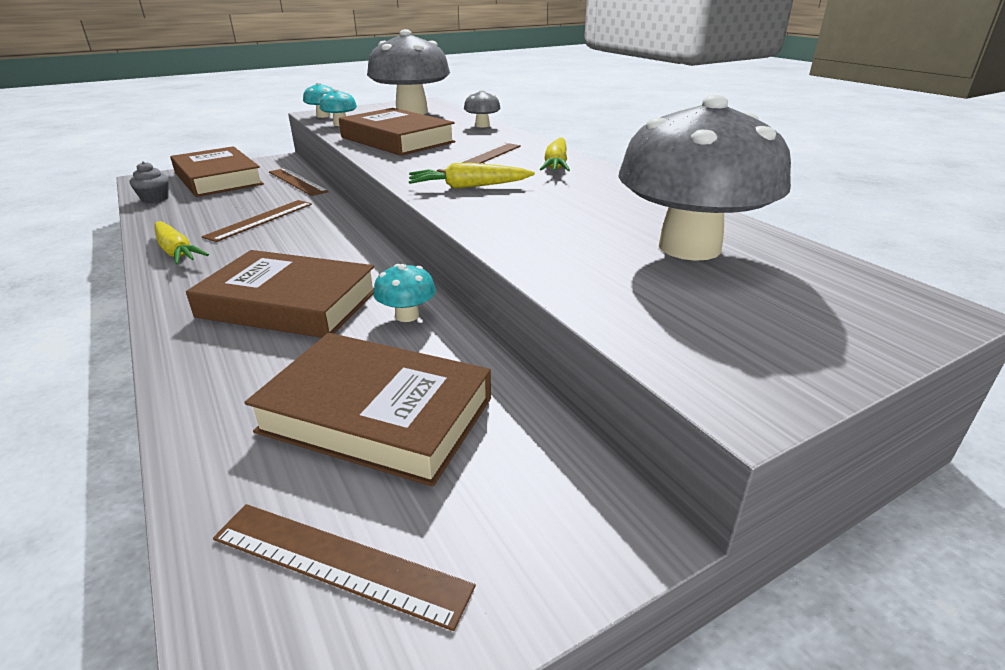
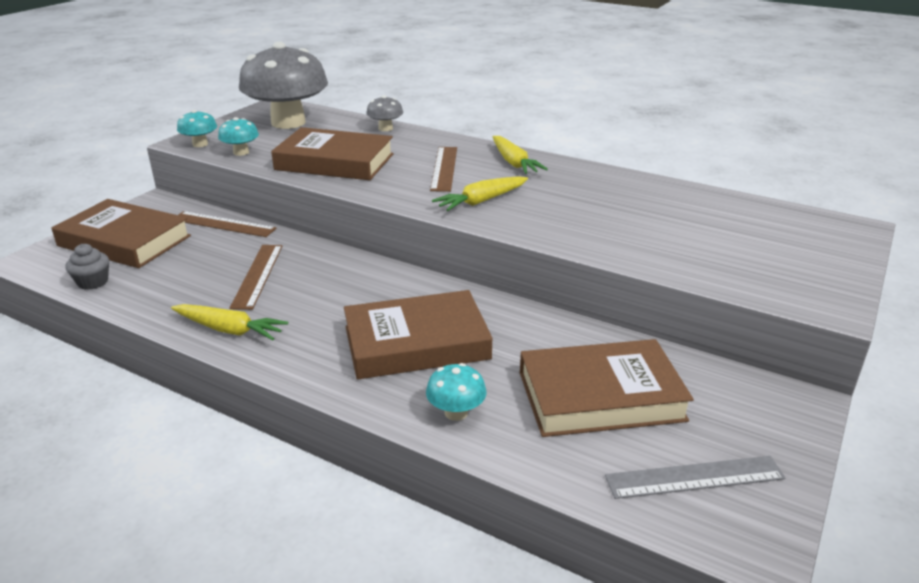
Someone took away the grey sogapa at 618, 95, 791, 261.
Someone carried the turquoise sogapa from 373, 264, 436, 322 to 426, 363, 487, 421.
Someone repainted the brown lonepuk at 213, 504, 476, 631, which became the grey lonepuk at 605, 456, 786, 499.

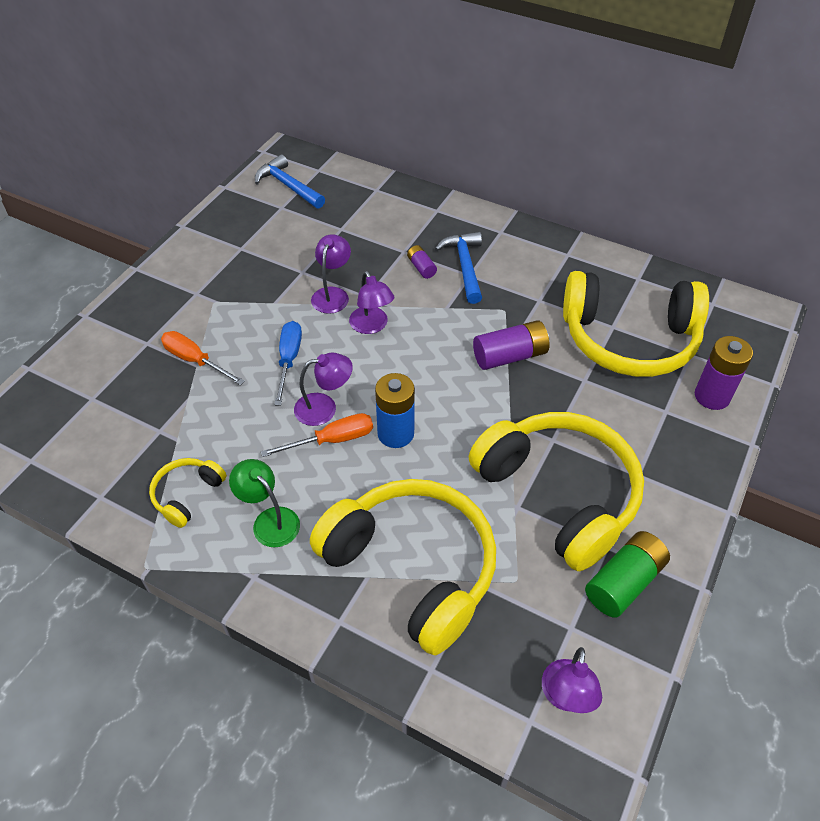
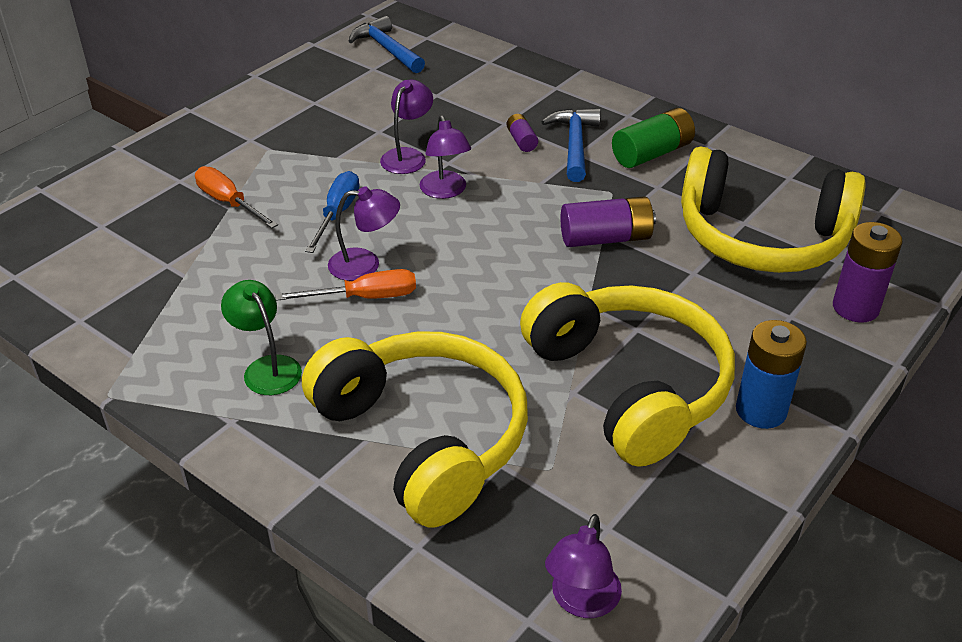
Someone carried the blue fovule from 375, 373, 415, 448 to 736, 320, 807, 429.
Someone took away the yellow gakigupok at 149, 458, 227, 528.
Someone carried the green fovule from 585, 531, 670, 618 to 612, 108, 695, 168.

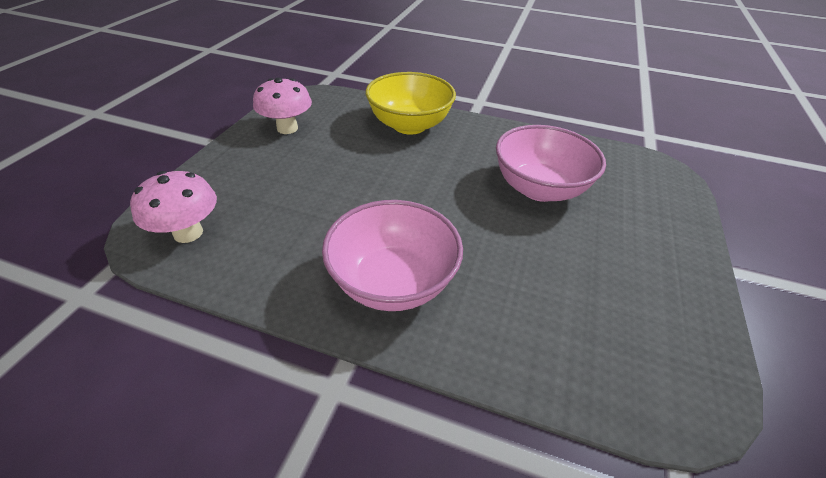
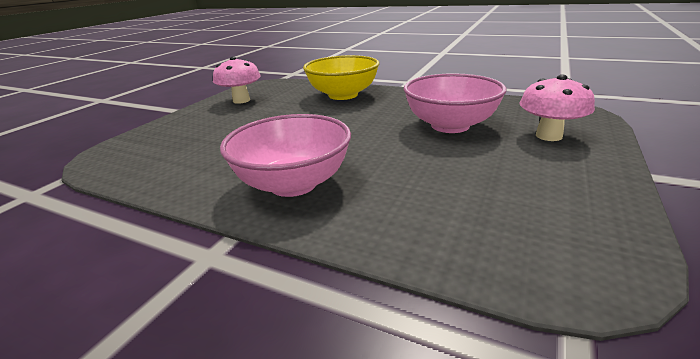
Someone carried the pink sogapa from 130, 171, 217, 243 to 519, 74, 595, 141.

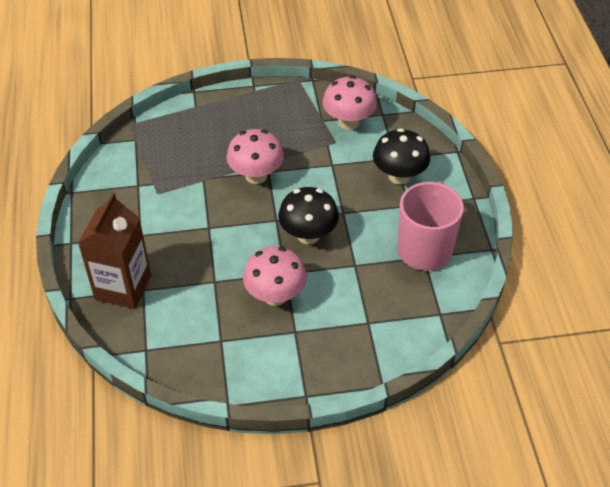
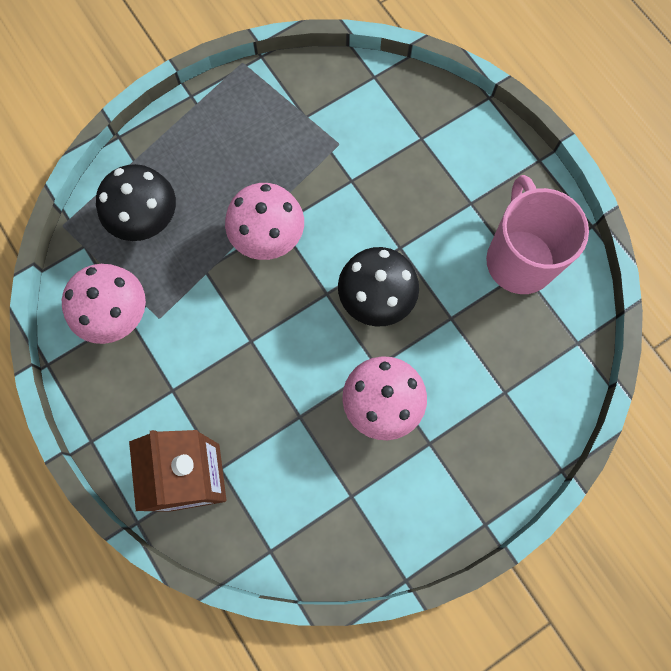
Someone carried the pink sogapa from 323, 76, 377, 130 to 62, 264, 146, 344.
Someone carried the black sogapa from 373, 128, 430, 185 to 96, 164, 176, 241.

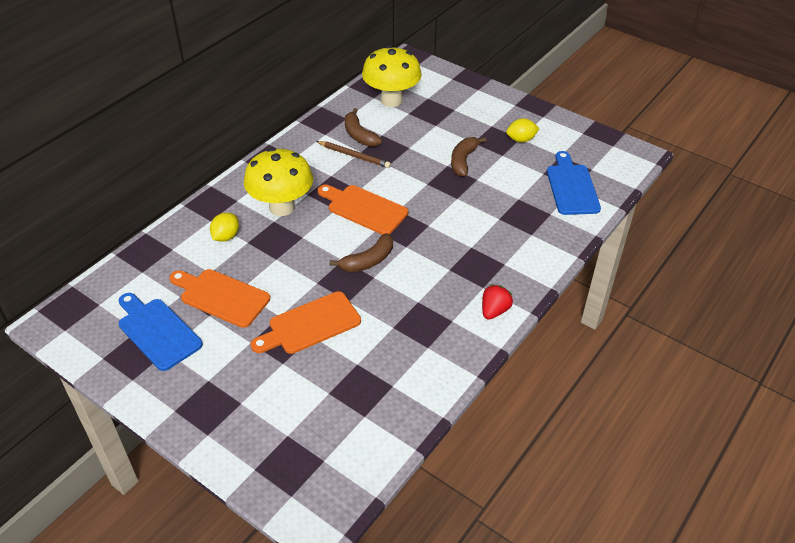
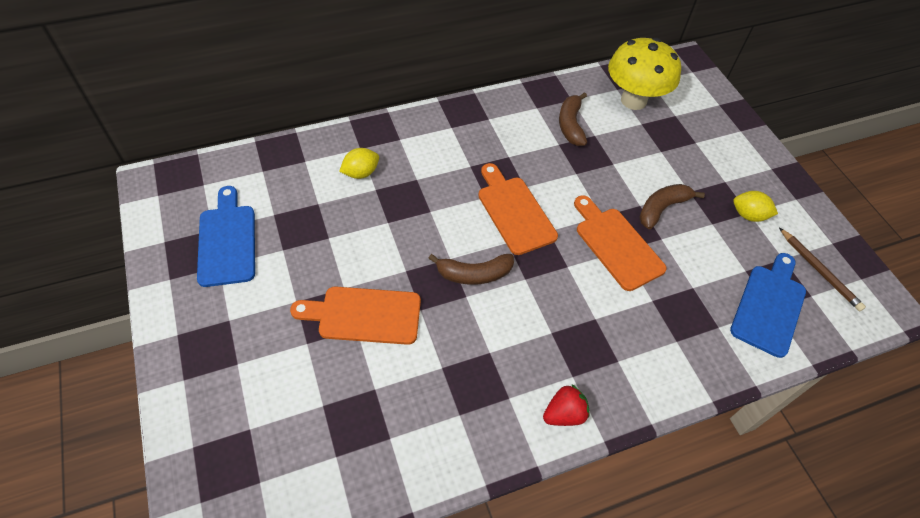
Someone carried the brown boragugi from 316, 141, 391, 168 to 779, 228, 866, 311.
Someone took away the yellow sogapa at 244, 148, 313, 216.
Someone carried the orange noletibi from 169, 269, 270, 328 to 574, 195, 667, 291.

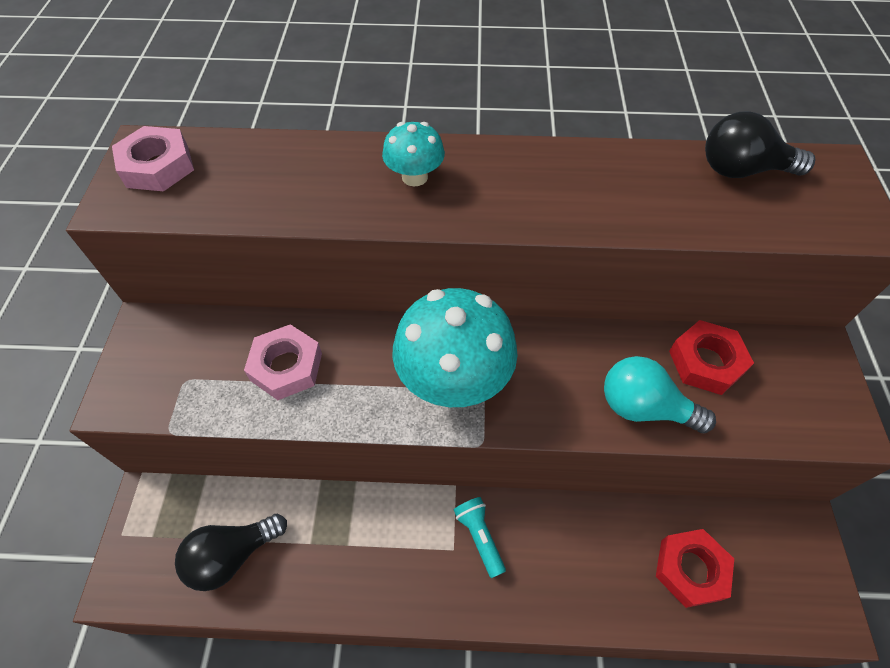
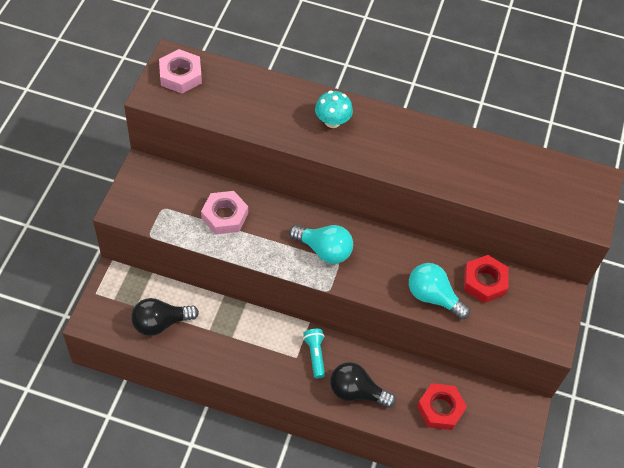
Someone carried the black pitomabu from 705, 111, 816, 178 to 330, 362, 396, 408.
Someone swapped the turquoise sogapa at 392, 288, 518, 407 for the turquoise pitomabu at 289, 225, 353, 264.

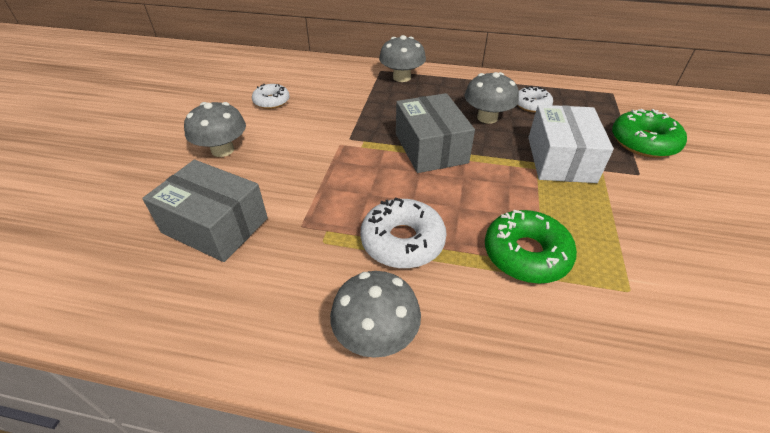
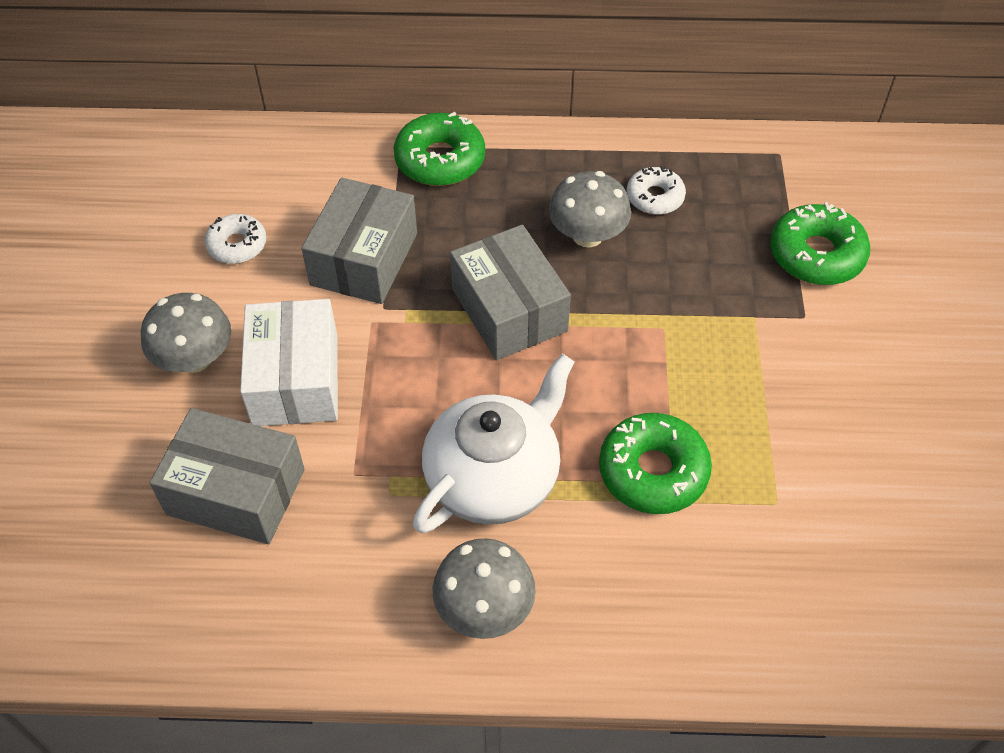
Someone swapped the grey sogapa at 379, 35, 426, 82 for the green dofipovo at 394, 112, 485, 186.
Someone carried the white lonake from 528, 105, 614, 183 to 240, 299, 338, 426.
Someone swapped the white dofipovo at 360, 197, 447, 268 for the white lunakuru at 413, 354, 574, 533.
Someone put down the grey lonake at 301, 178, 417, 304.

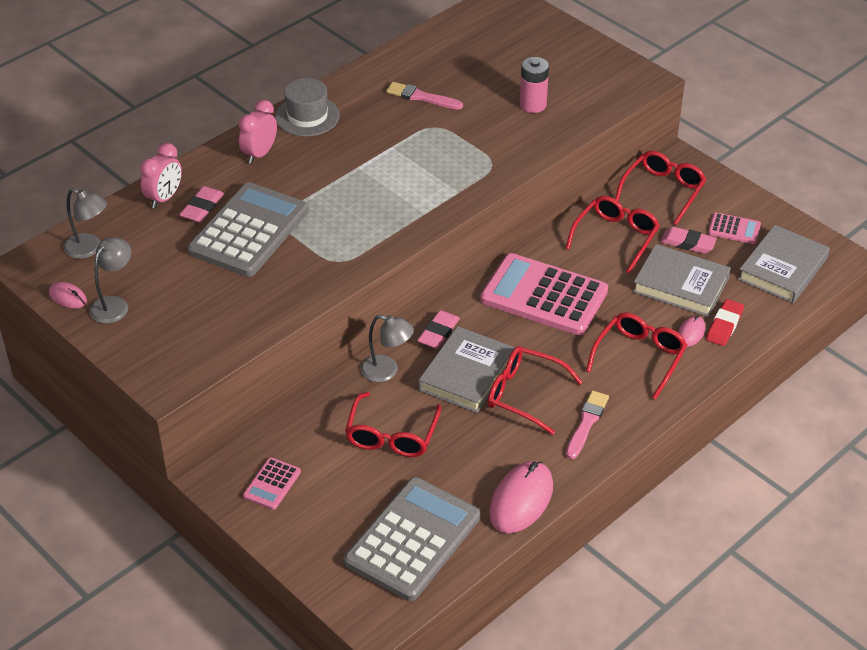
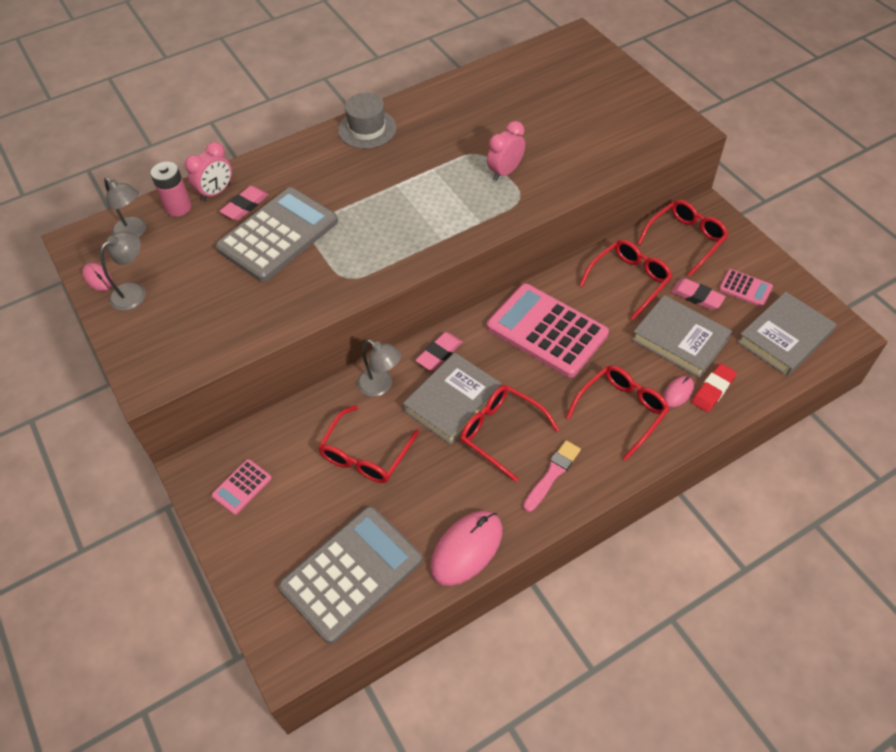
Someone carried the pink fovule from 520, 57, 549, 113 to 150, 161, 192, 217.
Someone took away the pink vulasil at 386, 82, 463, 110.
Someone carried the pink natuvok from 239, 100, 277, 164 to 487, 121, 525, 181.

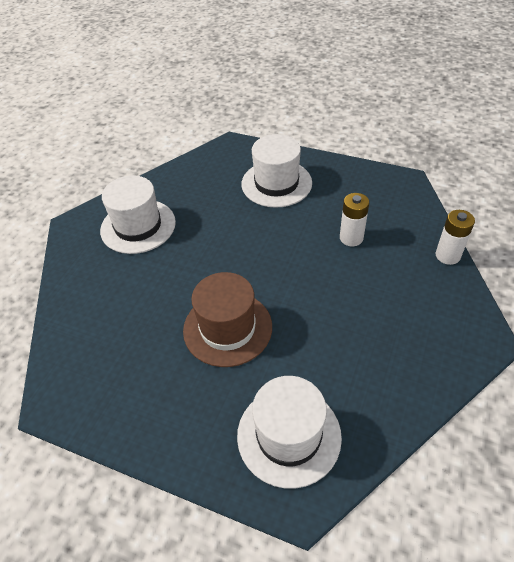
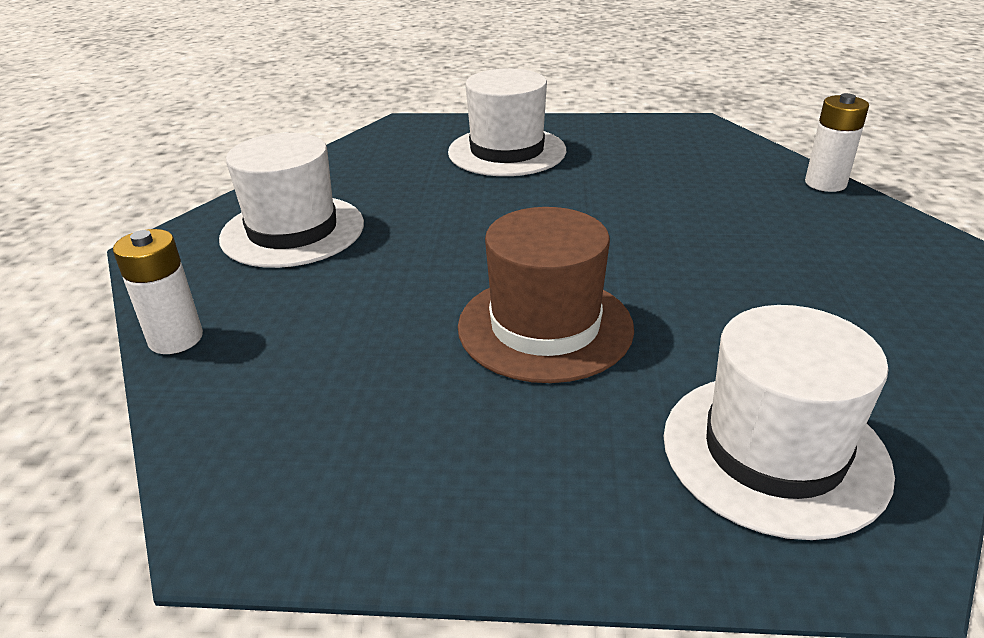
Someone carried the white fovule from 340, 193, 369, 246 to 113, 229, 203, 354.

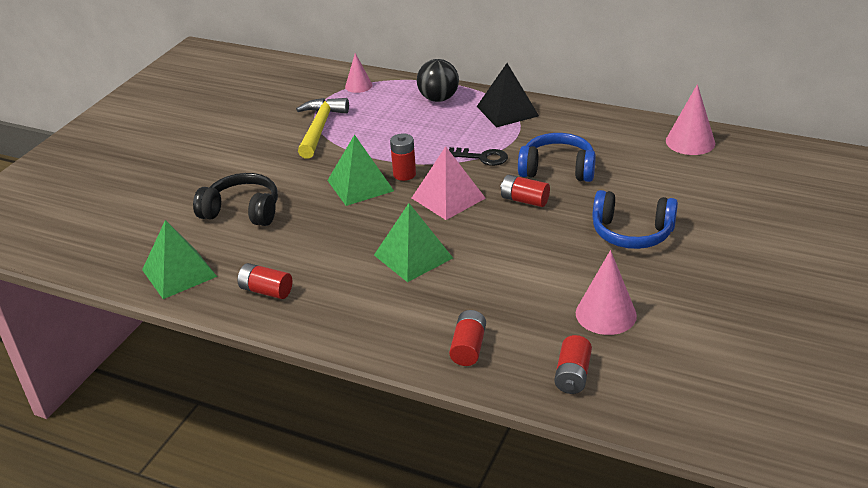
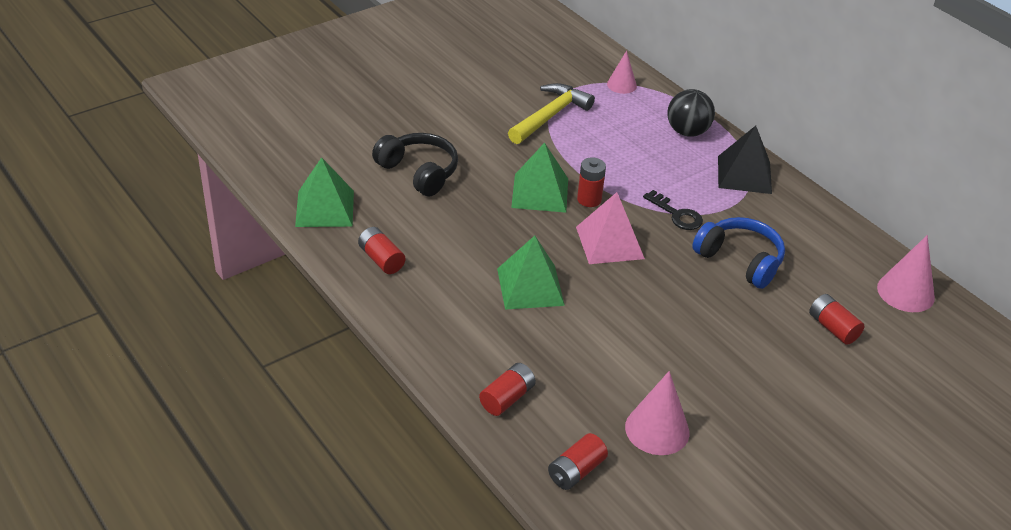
Someone carried the red fovule from 500, 175, 550, 207 to 809, 294, 864, 345.
Someone took away the blue gakigupok at 592, 190, 678, 249.

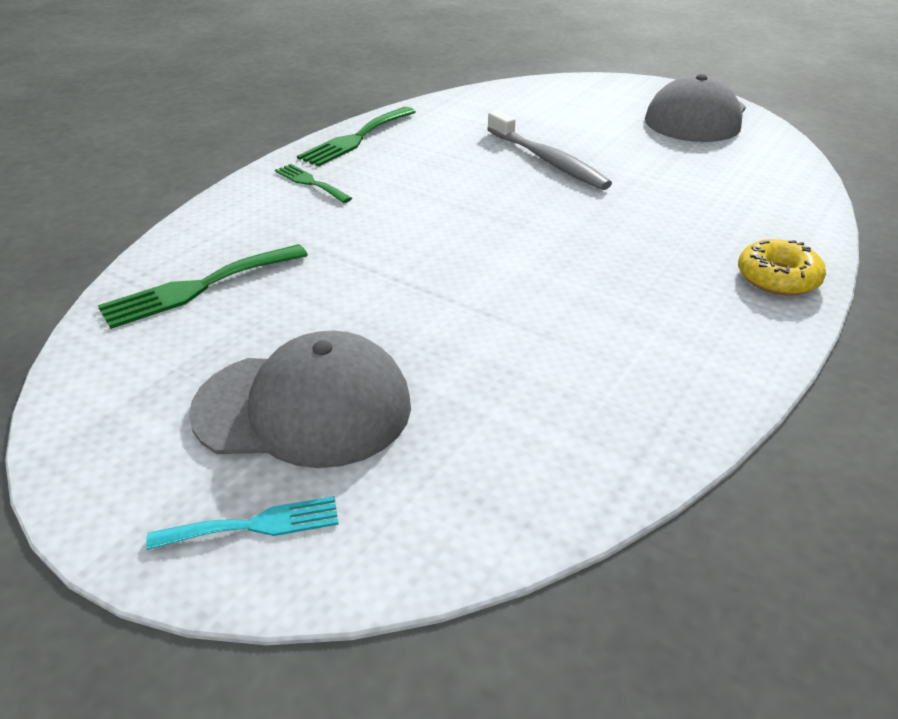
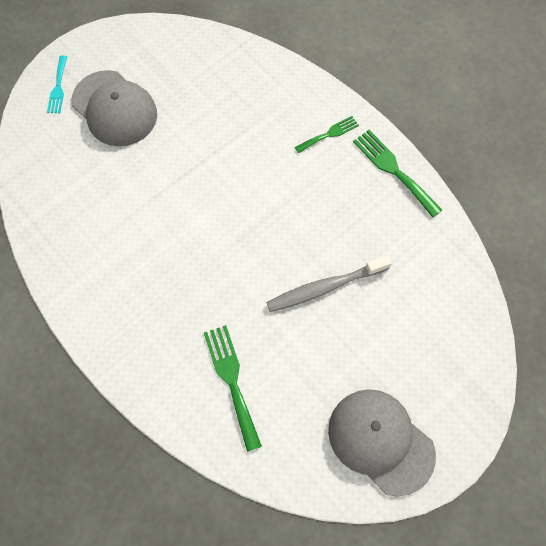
Someone took away the yellow dofipovo at 738, 239, 826, 296.
Someone carried the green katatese from 98, 244, 308, 329 to 204, 325, 262, 452.
Someone rotated the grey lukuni at 189, 330, 411, 468 by 60 degrees counterclockwise.

